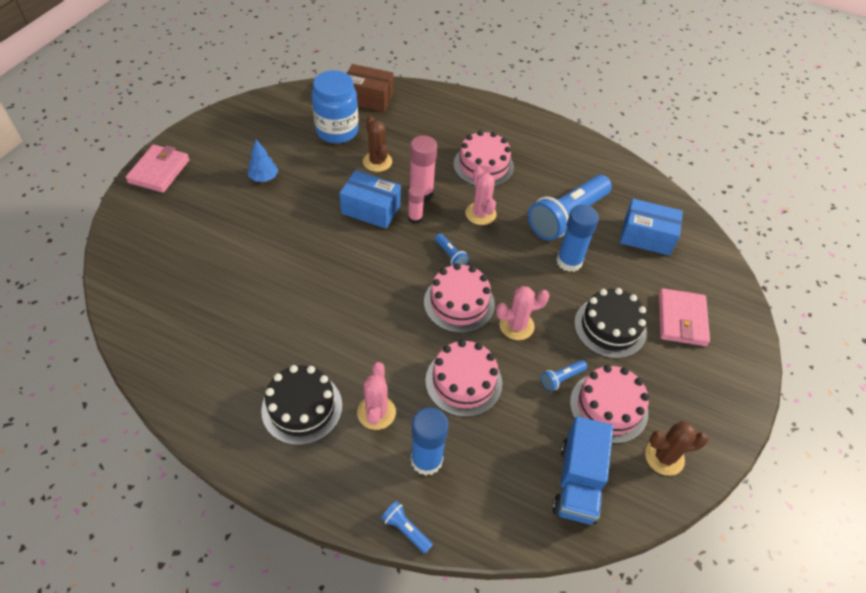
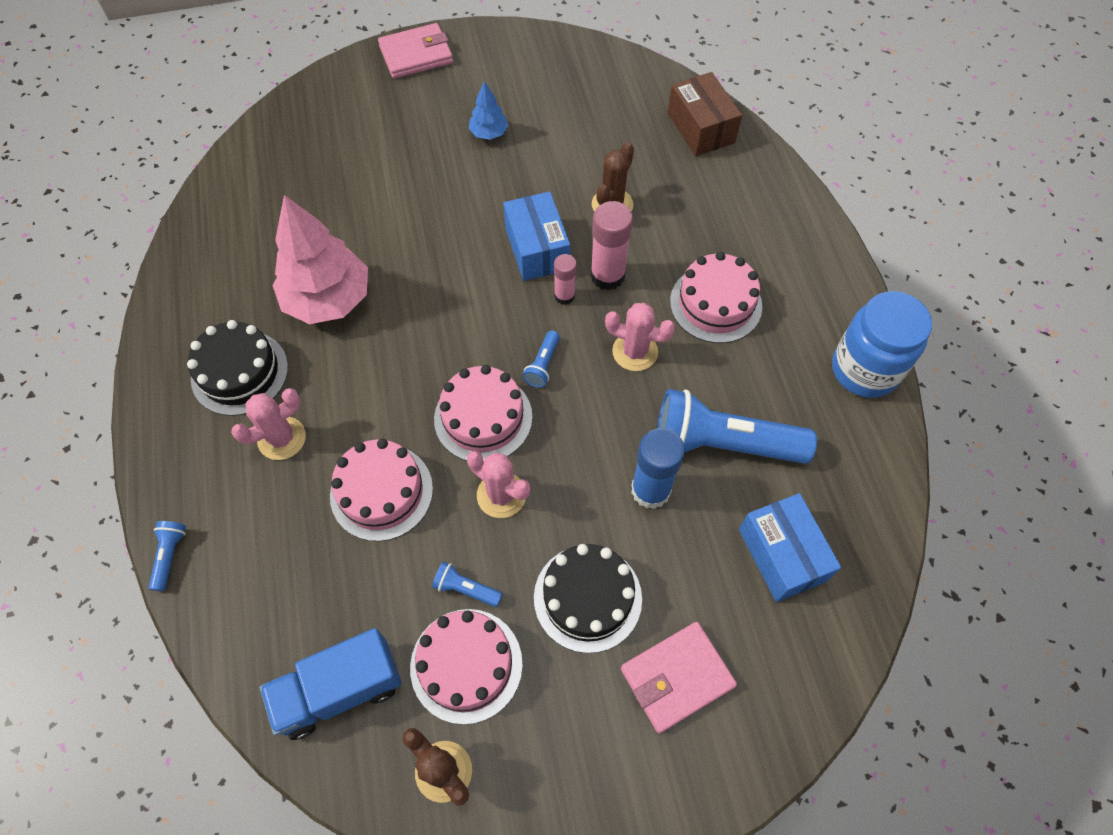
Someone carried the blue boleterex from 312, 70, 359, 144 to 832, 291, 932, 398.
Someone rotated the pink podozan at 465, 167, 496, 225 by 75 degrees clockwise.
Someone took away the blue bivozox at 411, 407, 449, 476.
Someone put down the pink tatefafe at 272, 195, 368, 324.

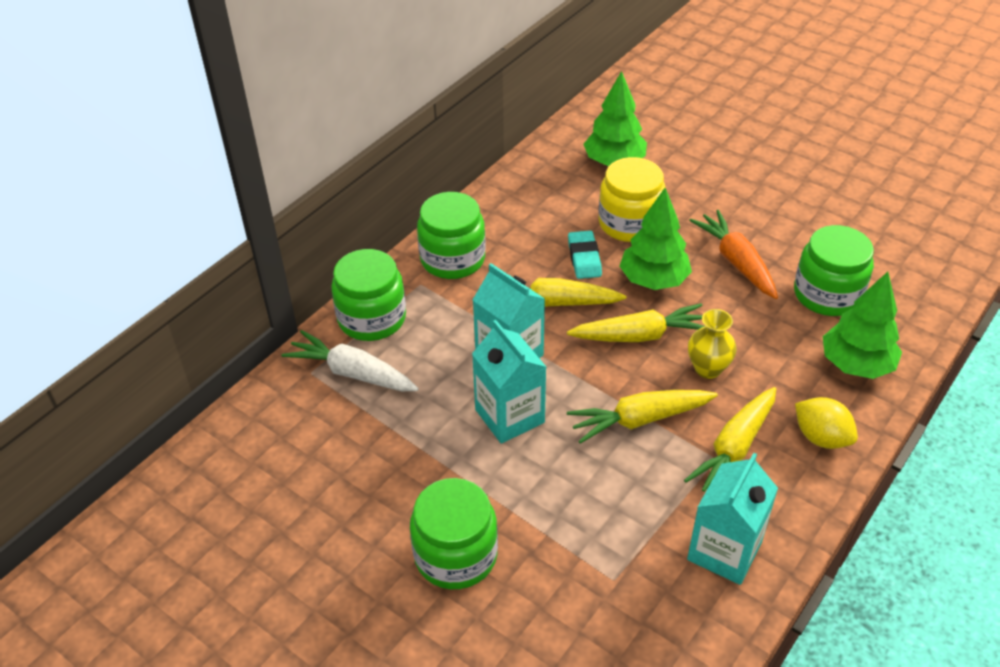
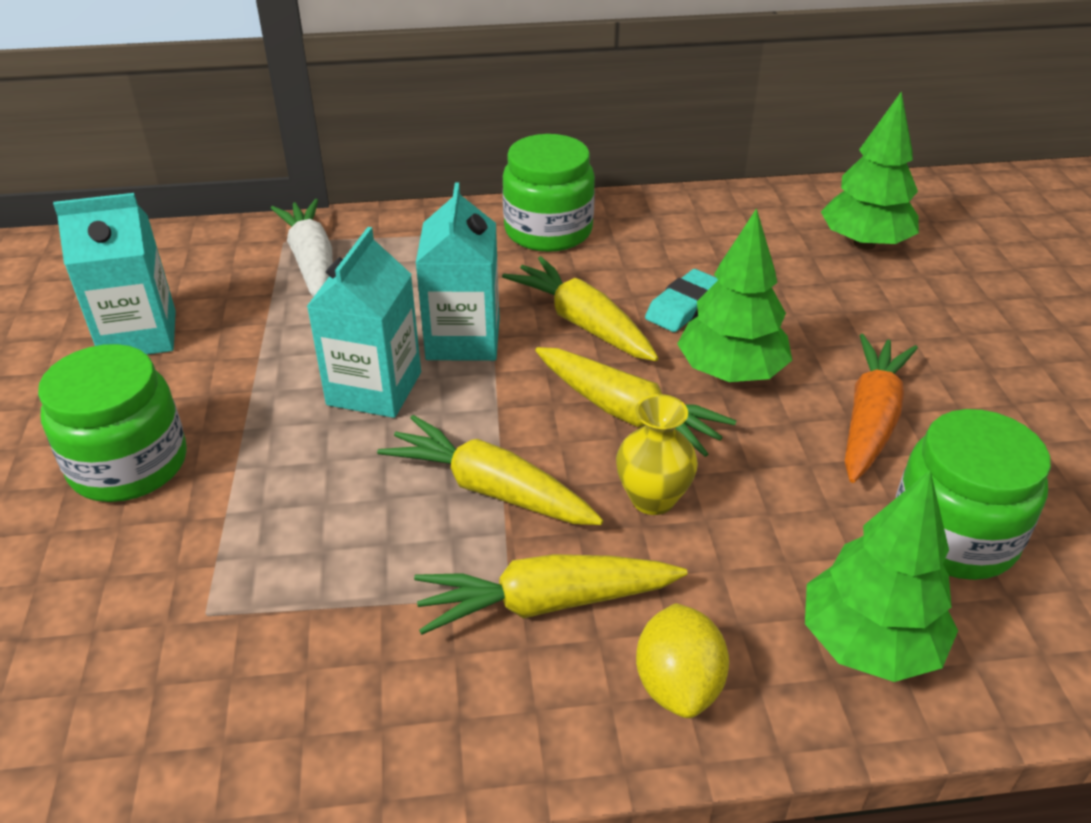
Someone took away the yellow boleterex at 598, 157, 666, 242.
Someone took away the green boleterex at 331, 249, 406, 341.
Someone carried the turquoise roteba from 687, 453, 778, 585 to 53, 193, 176, 355.

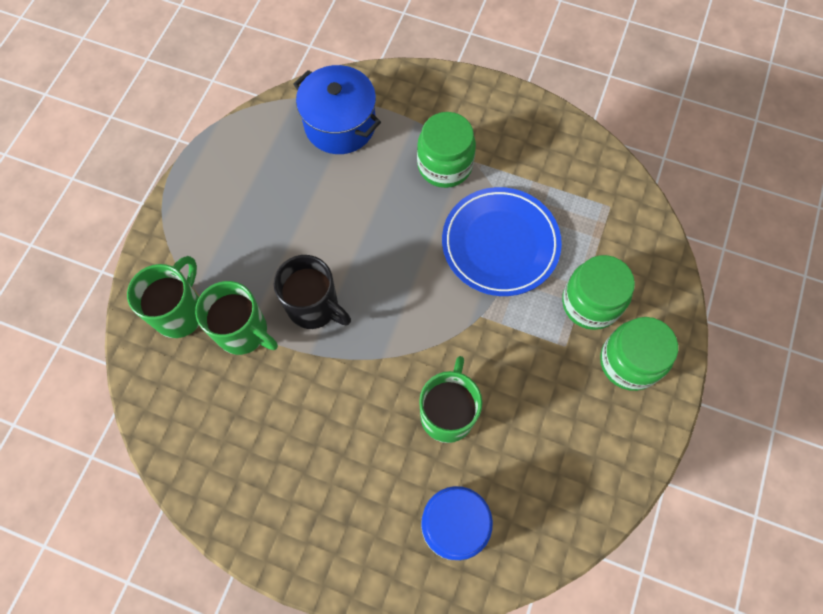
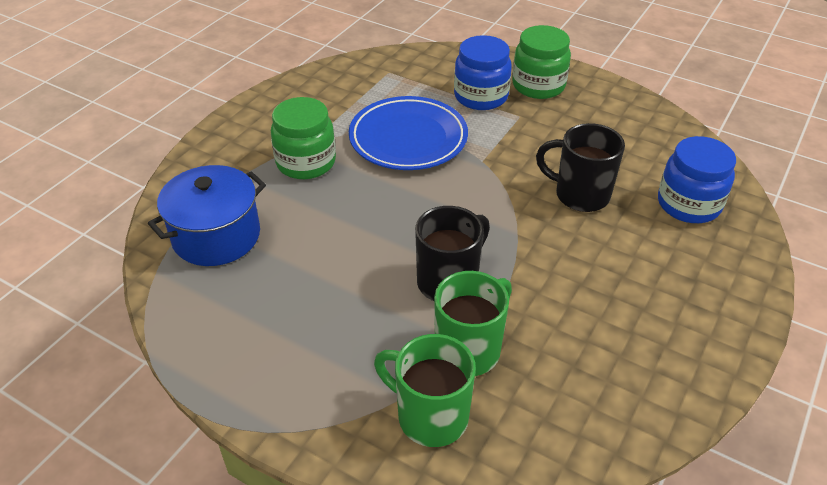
Someone repainted the green boleterex at 562, 255, 635, 330, which became the blue boleterex at 454, 35, 512, 110.
Someone repainted the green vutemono at 419, 356, 482, 443, which became the black vutemono at 536, 123, 625, 212.

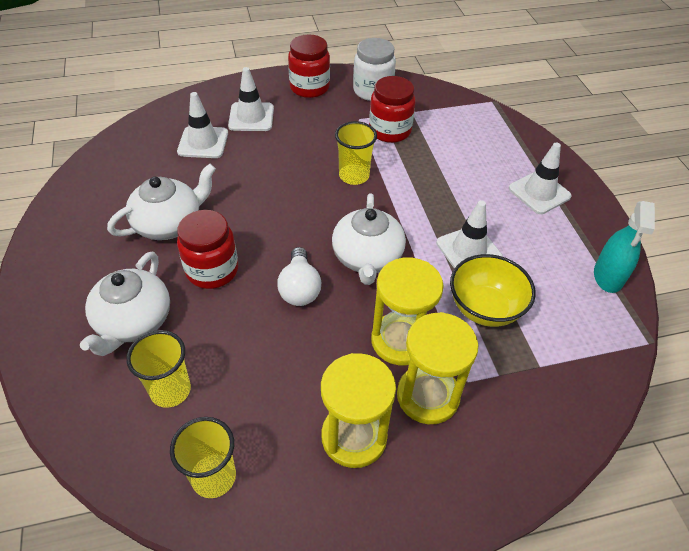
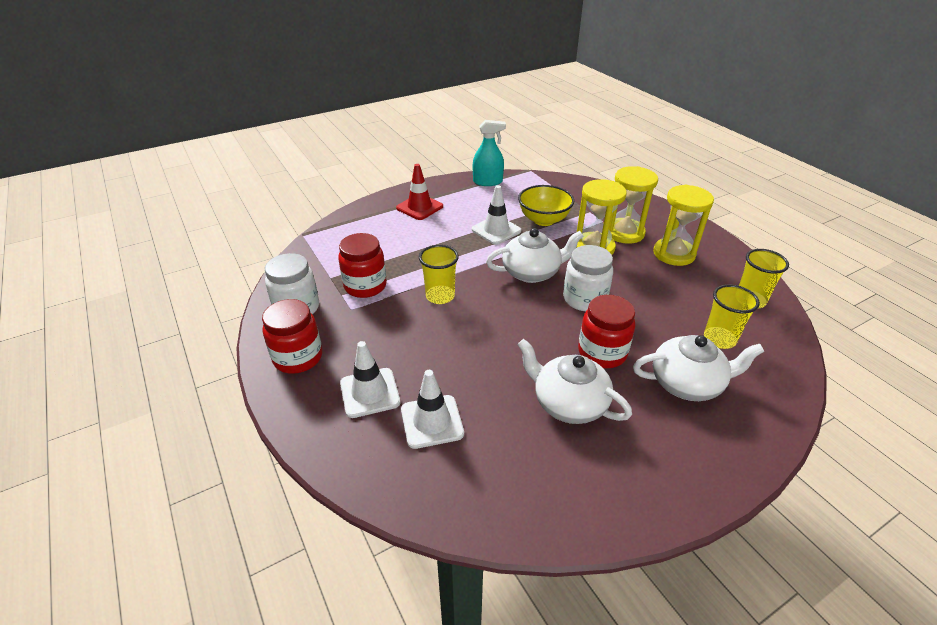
Someone repainted the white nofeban at 509, 143, 572, 214, which became the red nofeban at 396, 164, 443, 220.
Someone swapped the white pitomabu at 277, 247, 321, 306 for the white boleterex at 563, 245, 613, 311.

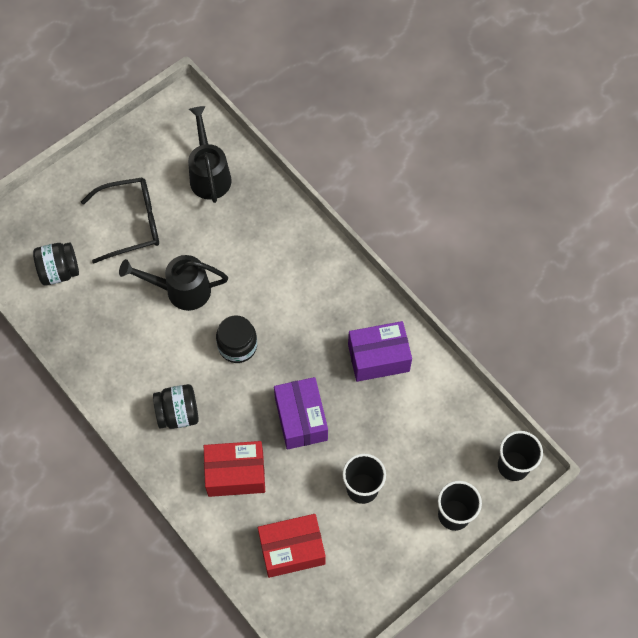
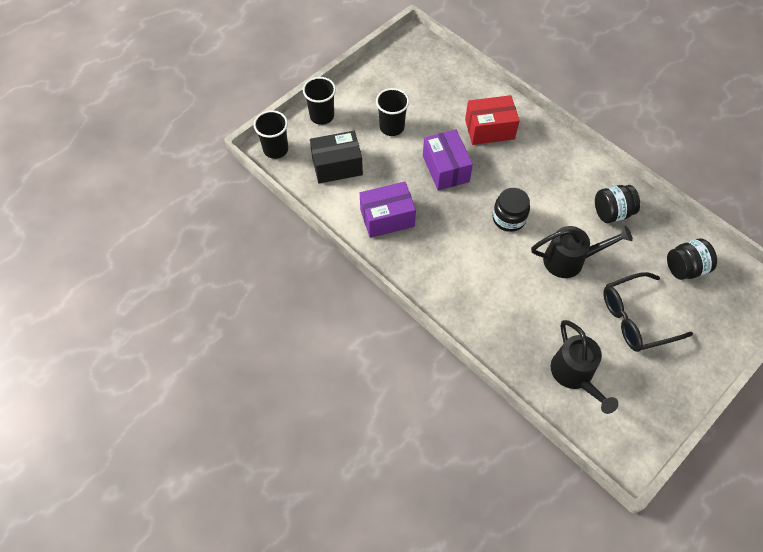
Someone carried the black boleterex from 153, 384, 199, 429 to 595, 185, 640, 223.
Someone took away the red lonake at 258, 514, 326, 578.
Someone put down the black lonake at 310, 131, 363, 183.

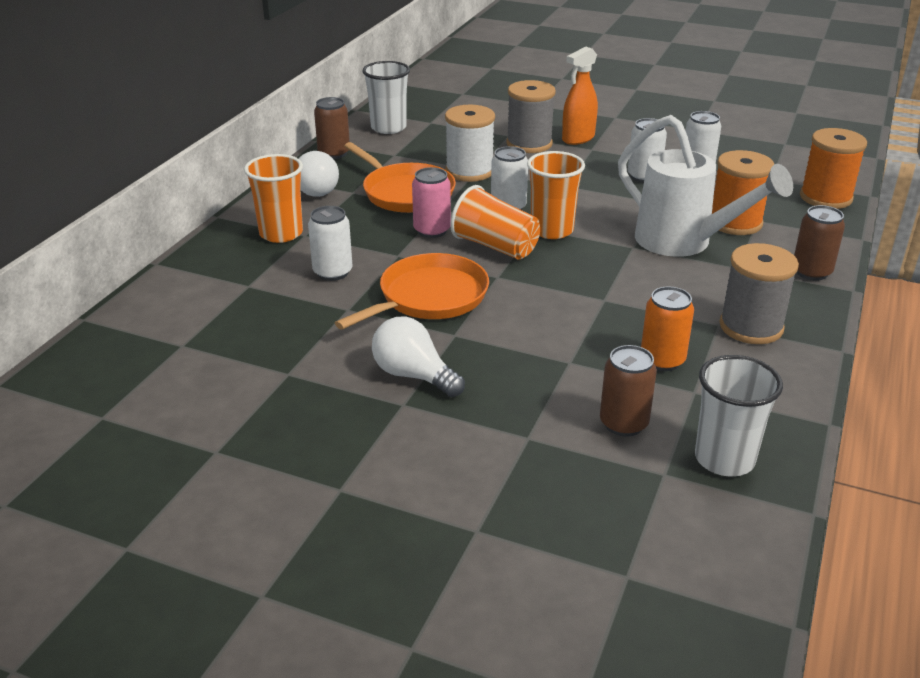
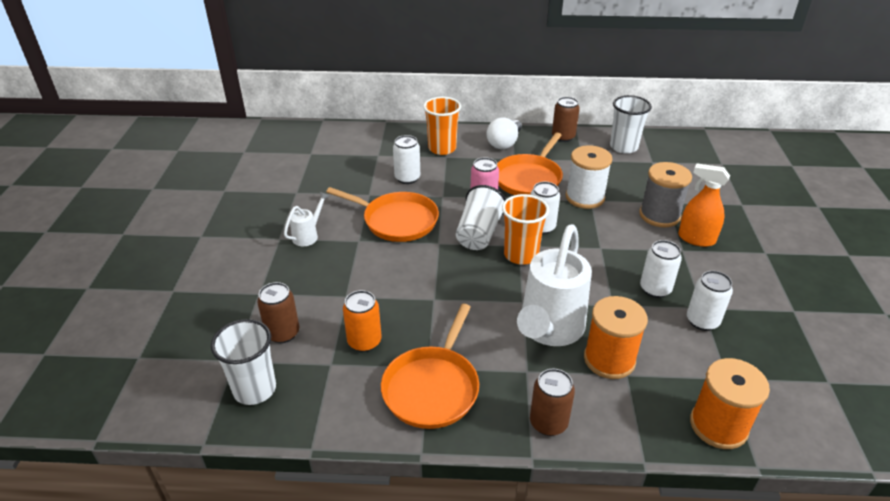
Someone repainted the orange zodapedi at 450, 185, 540, 260, which became the white zodapedi at 456, 185, 506, 250.
Someone swapped the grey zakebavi at 719, 243, 799, 344 for the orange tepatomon at 381, 304, 479, 429.
Someone swapped the white pitomabu at 372, 317, 465, 397 for the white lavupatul at 284, 192, 330, 246.

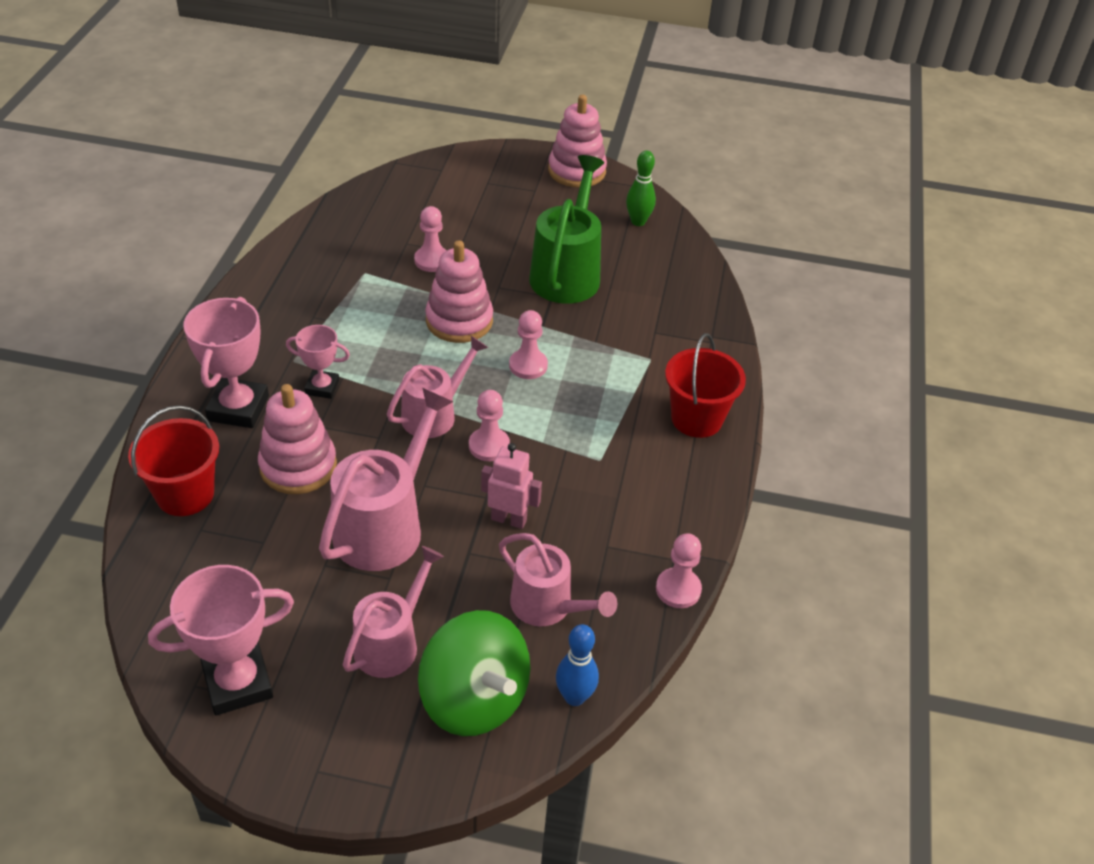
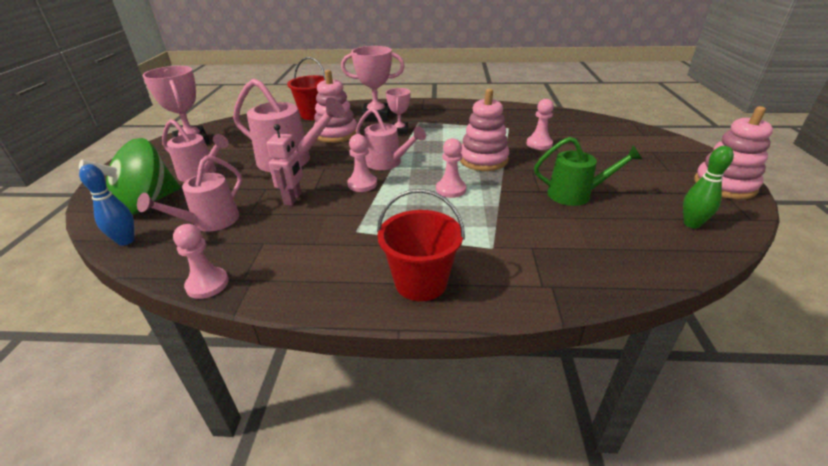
Someone scaled the green lavupatul at 529, 155, 604, 304 by 0.66.

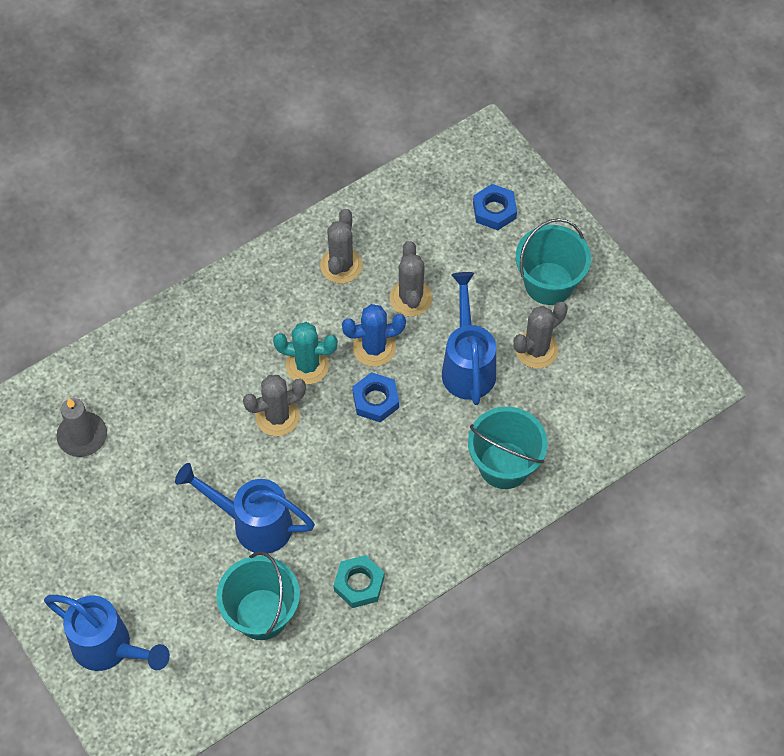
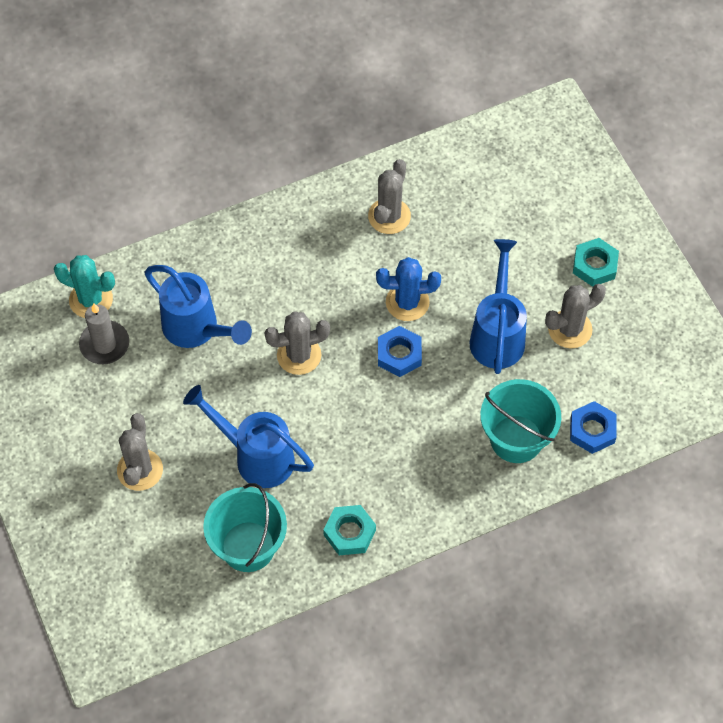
Someone carried the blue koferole from 473, 184, 517, 230 to 570, 401, 617, 454.
Someone swapped the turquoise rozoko at 516, 218, 591, 305 for the turquoise koferole at 573, 238, 619, 287.
Someone carried the grey podozan from 390, 241, 432, 316 to 117, 413, 163, 491.
Someone carried the turquoise podozan from 273, 322, 338, 384 to 54, 255, 115, 318.
Someone carried the blue lavupatul from 44, 595, 170, 671 to 144, 265, 252, 348.

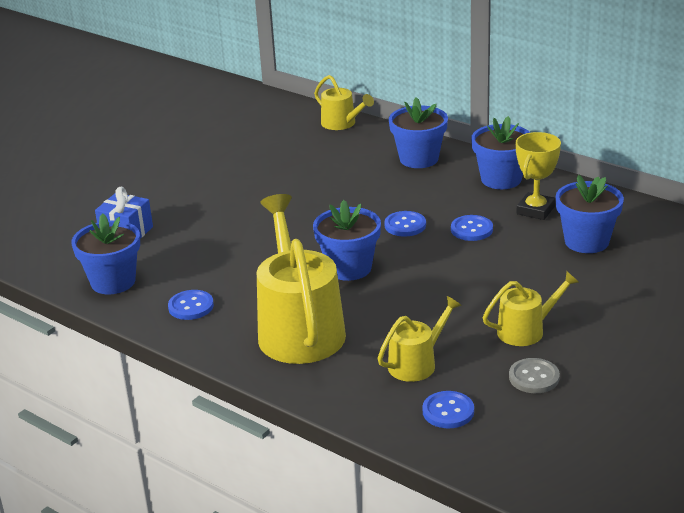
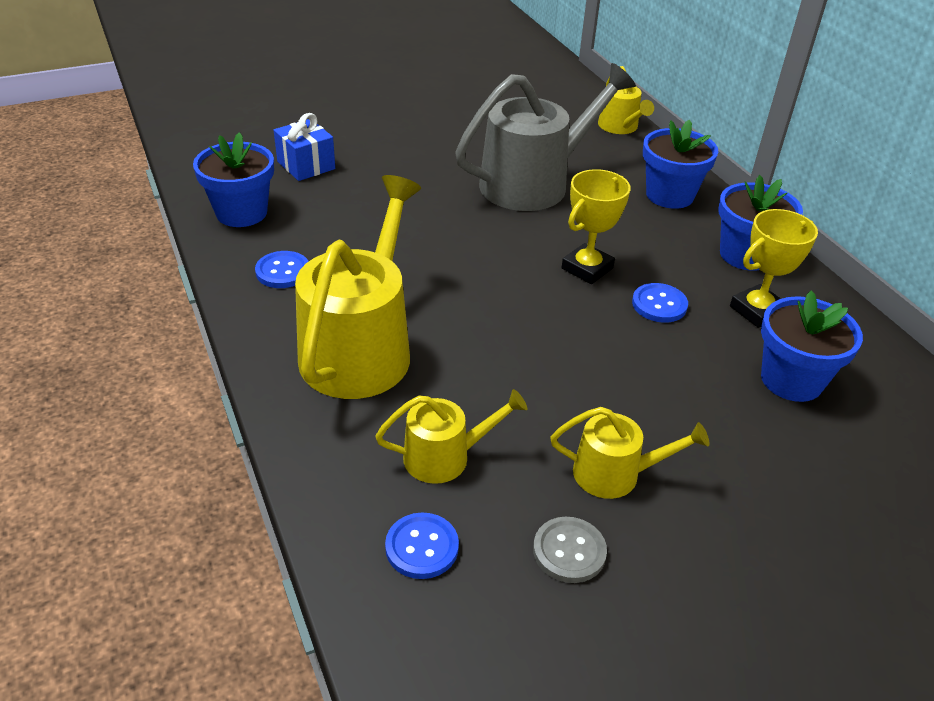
Someone took away the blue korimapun at 313, 200, 381, 281.
Someone swapped the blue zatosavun at 384, 211, 426, 237 for the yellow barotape at 562, 169, 631, 284.
Someone put down the grey lavupatul at 455, 63, 636, 211.

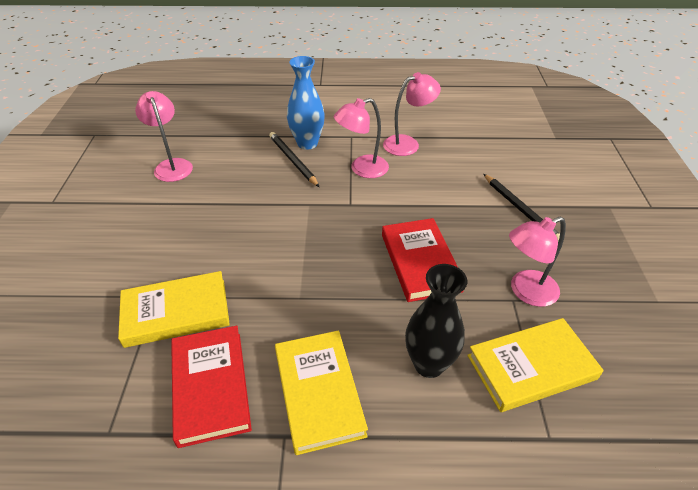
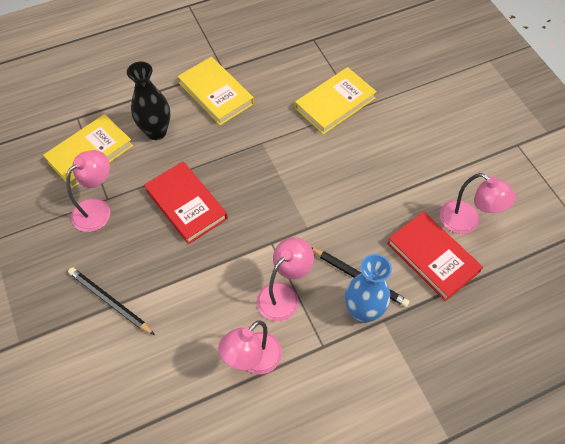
Someone carried the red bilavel from 171, 326, 252, 448 to 387, 211, 483, 301.

